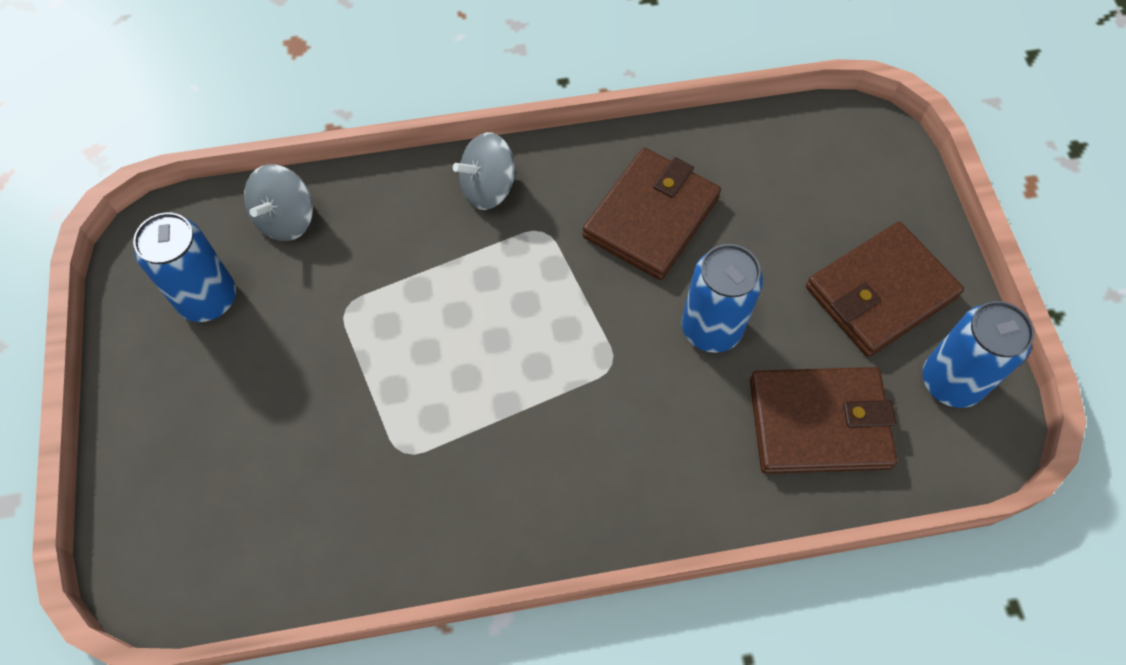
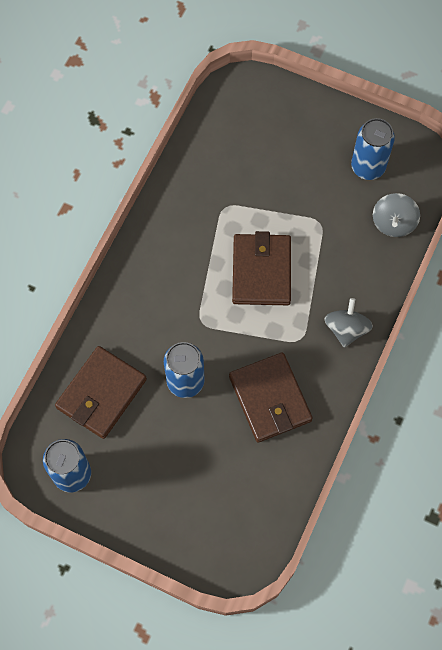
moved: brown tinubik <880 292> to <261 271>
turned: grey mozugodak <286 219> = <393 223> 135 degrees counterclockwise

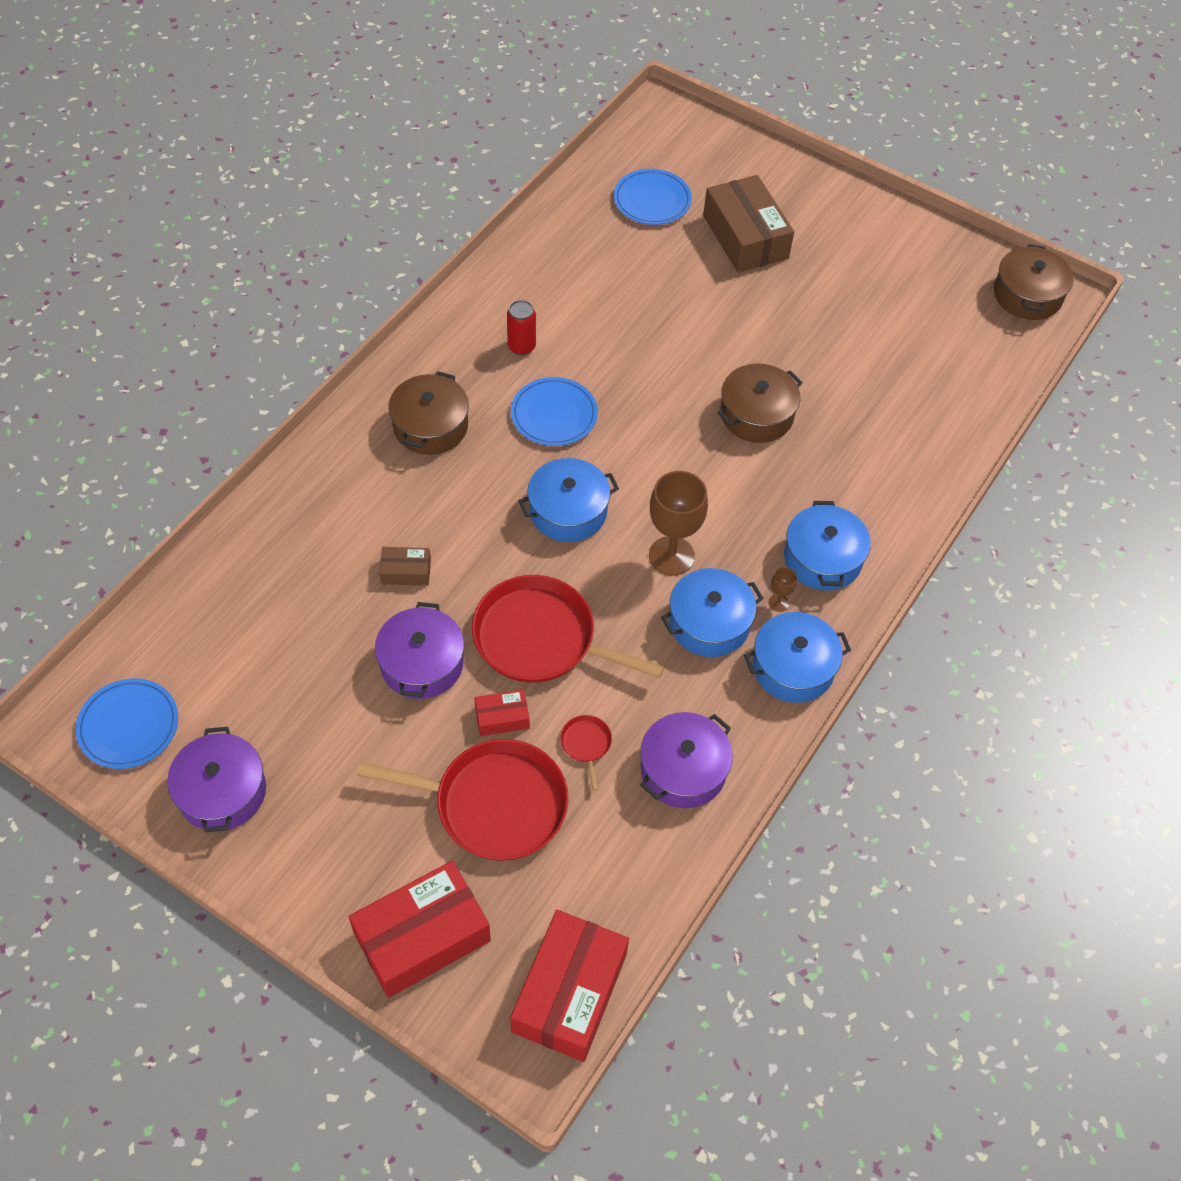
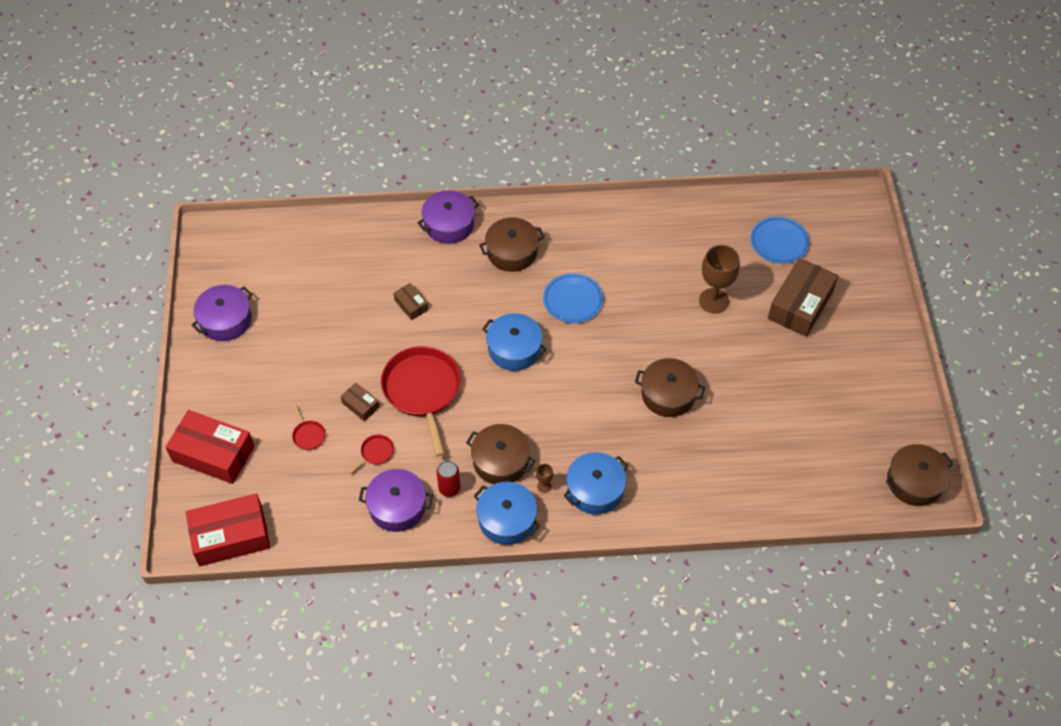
removed: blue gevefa <128 726>
moved: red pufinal <521 347> to <449 488>; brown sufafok <671 556> to <714 301>; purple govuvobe <422 663> to <449 224>
recoloured: blue govuvobe <709 623> to brown govuvobe <500 461>; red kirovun <502 717> to brown kirovun <360 405>
resized: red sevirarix <494 804> = <308 435> x0.41

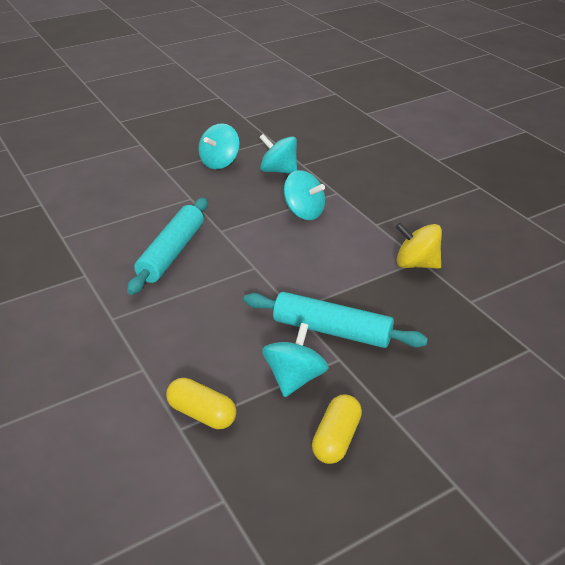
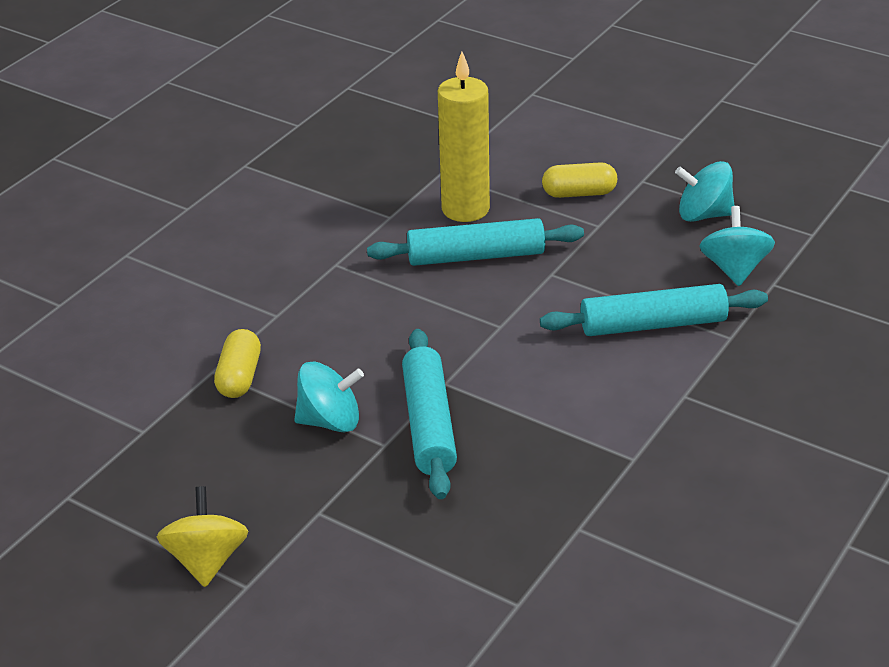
added: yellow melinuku <465 209>
moved: yellow mozugodak <416 264> to <207 560>; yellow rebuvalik <336 439> to <579 193>
replaced: turquoise mozugodak <304 212> to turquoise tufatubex <653 324>

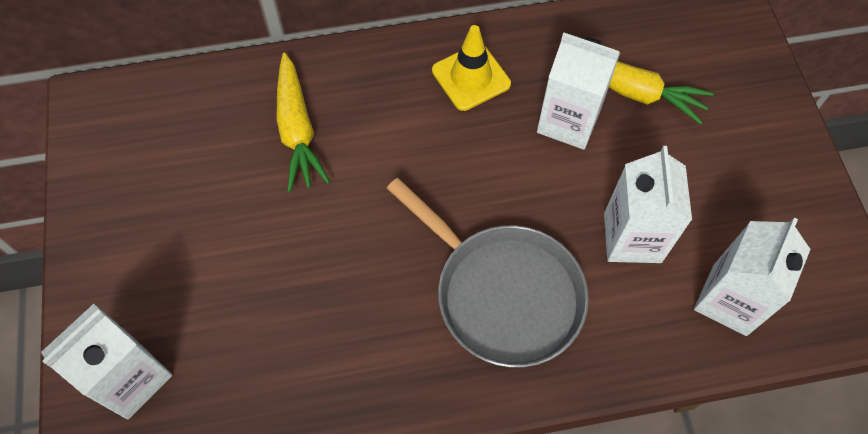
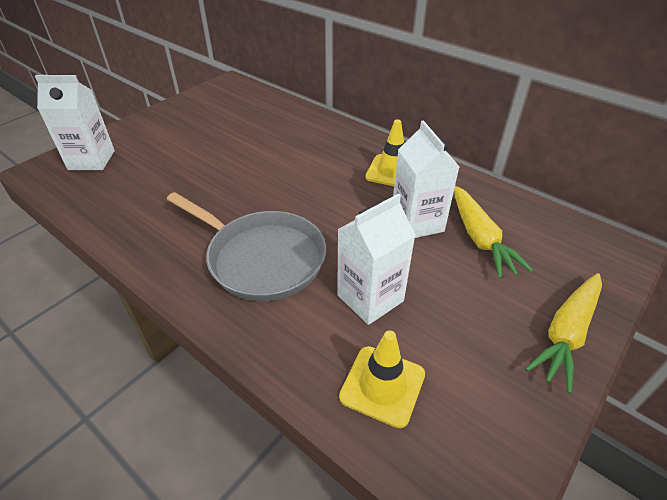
moved: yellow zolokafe <297 130> to <566 334>
replaced: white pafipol <729 300> to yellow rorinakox <382 385>
turned: grey sevirarix <503 293> = <261 258> 60 degrees counterclockwise

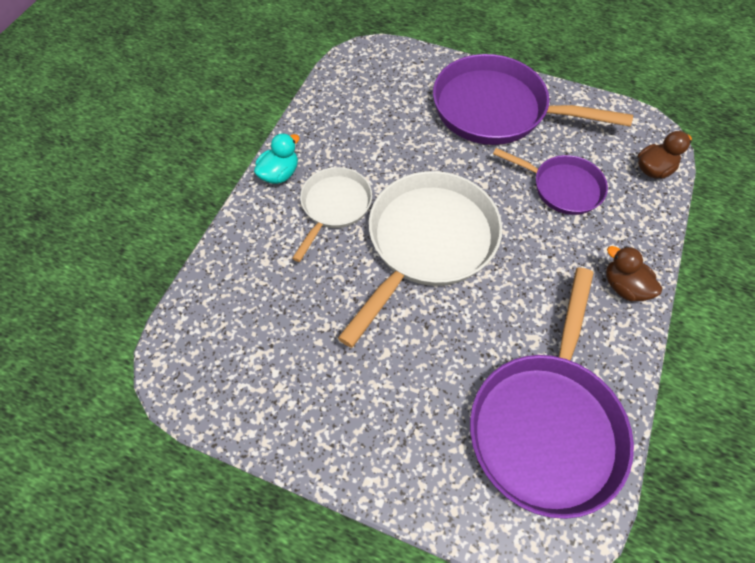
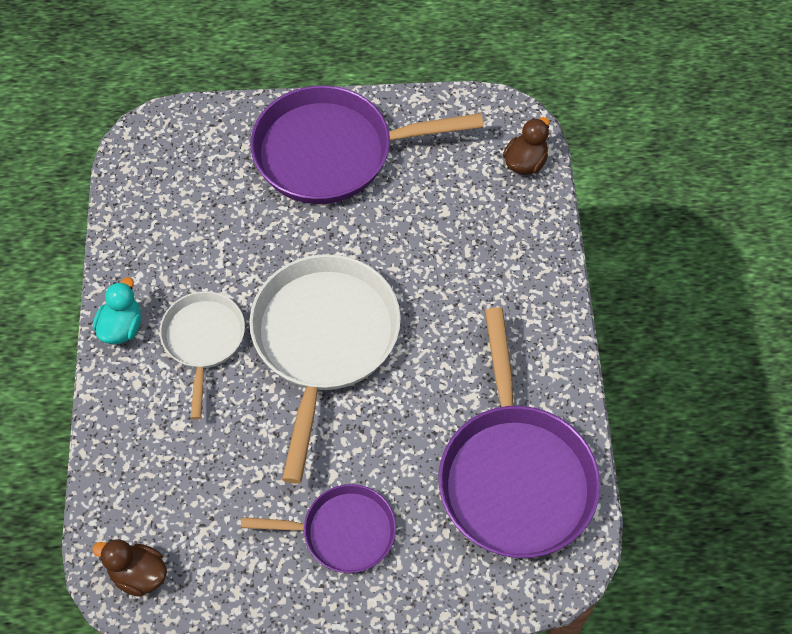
moved: purple sevirarix <562 187> to <342 532>; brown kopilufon <624 286> to <138 574>

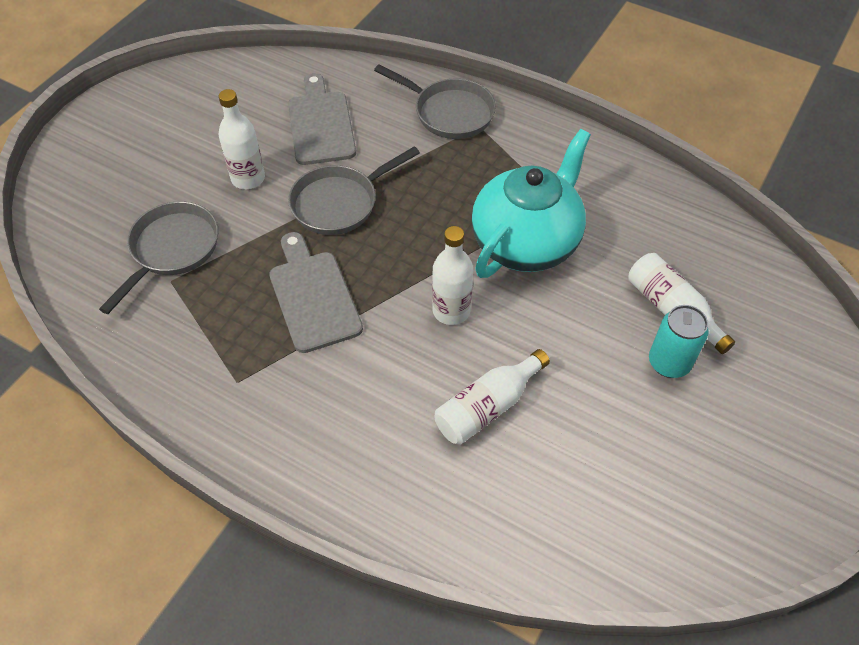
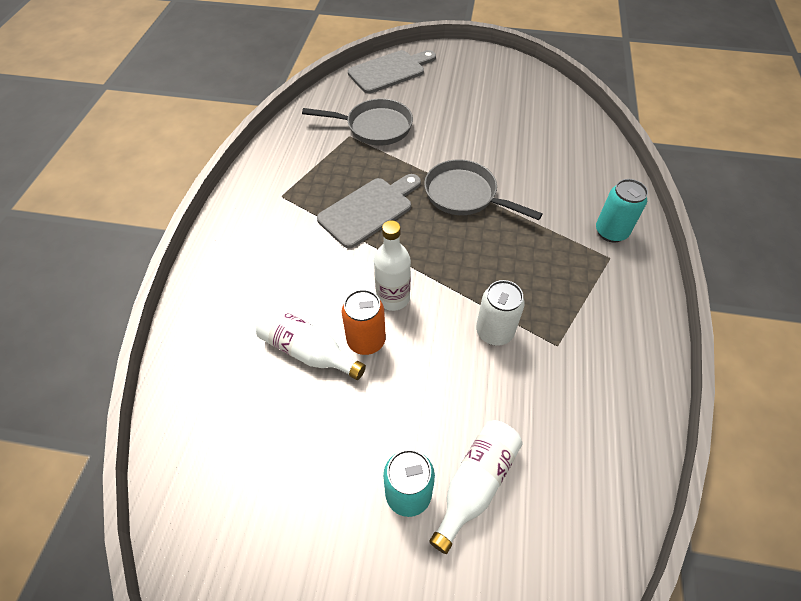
removed: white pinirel <248 178>
added: orange pufinal <366 341>
moved: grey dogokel <320 124> to <389 71>
replaced: grey sevirarix <449 112> to turquoise pufinal <611 232>; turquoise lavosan <526 242> to white pufinal <494 332>

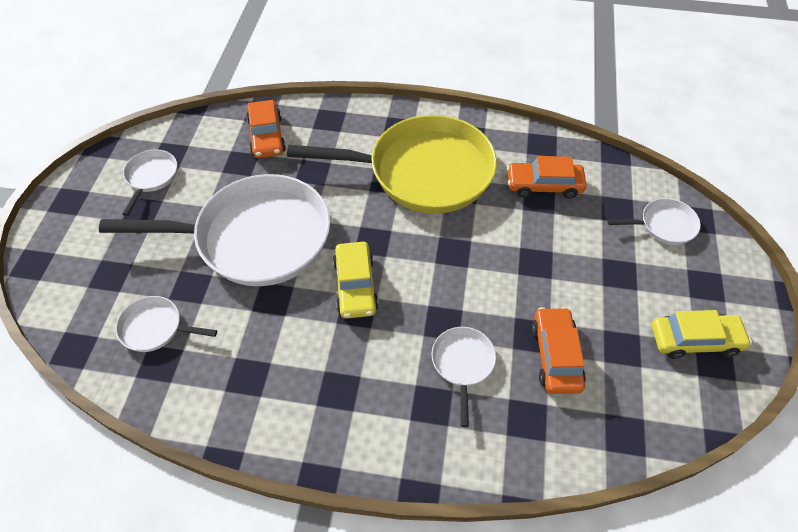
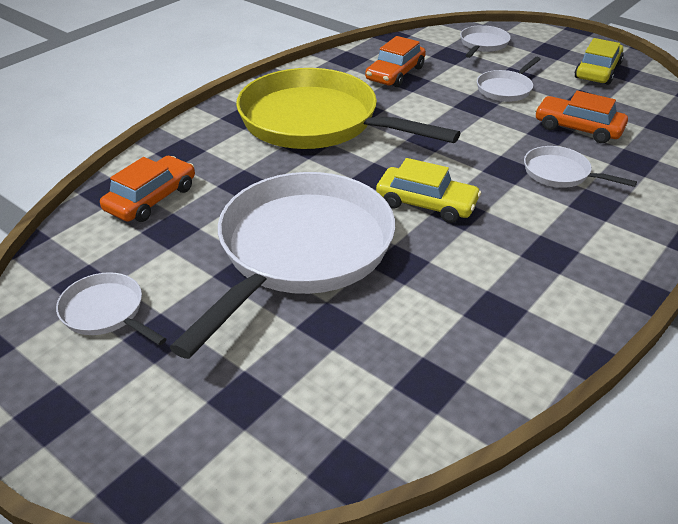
moved: white sevirarix <155 328> to <506 89>
turned: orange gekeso <266 136> = <151 199> 75 degrees counterclockwise; yellow sevirarix <422 171> = <317 122> 90 degrees counterclockwise

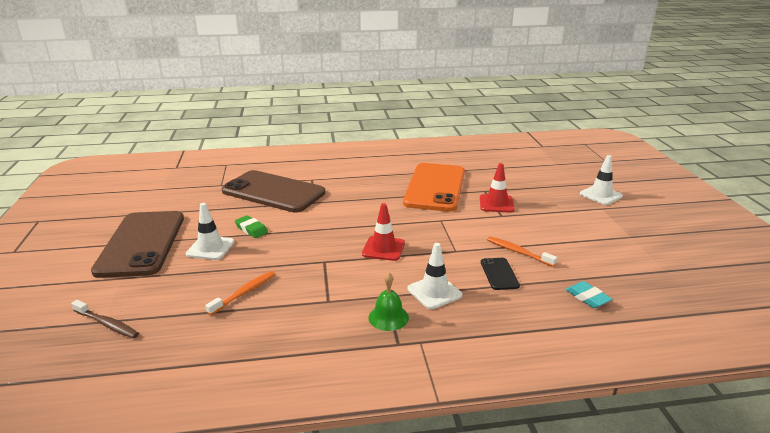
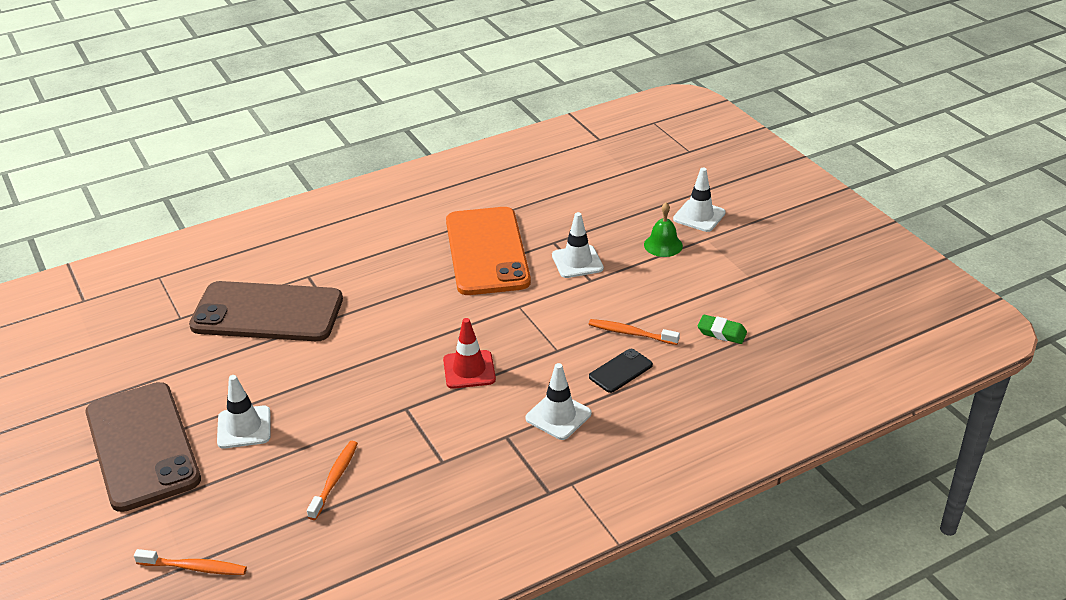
removed: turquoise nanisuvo <587 297>
moved: green nanisuvo <251 229> to <721 332>; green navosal <388 317> to <663 245>
recoloured: red rorinakox <496 204> to white rorinakox <577 262>; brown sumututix <107 324> to orange sumututix <194 567>
turned: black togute <499 274> = <620 371> 75 degrees clockwise

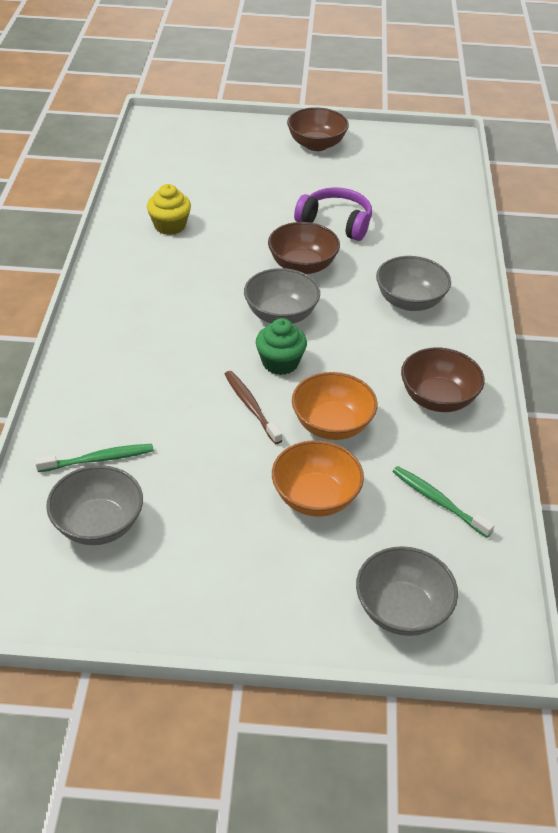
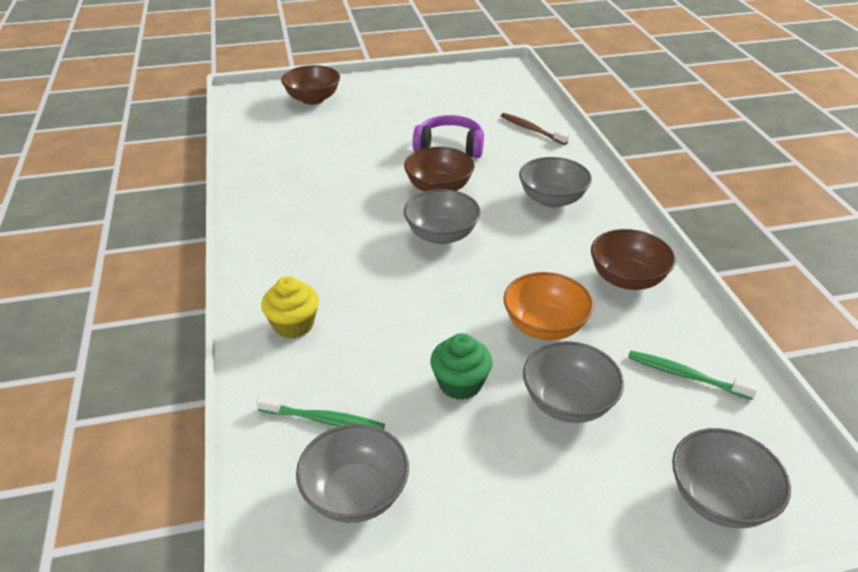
moved: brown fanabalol <316 144> to <313 99>; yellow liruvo <170 226> to <293 325>; green liruvo <280 363> to <460 383>; brown sumututix <251 406> to <531 129>
recoloured: orange fanabalol <315 497> to grey fanabalol <568 402>
turned: green sumututix <99 459> = <324 420> 45 degrees clockwise

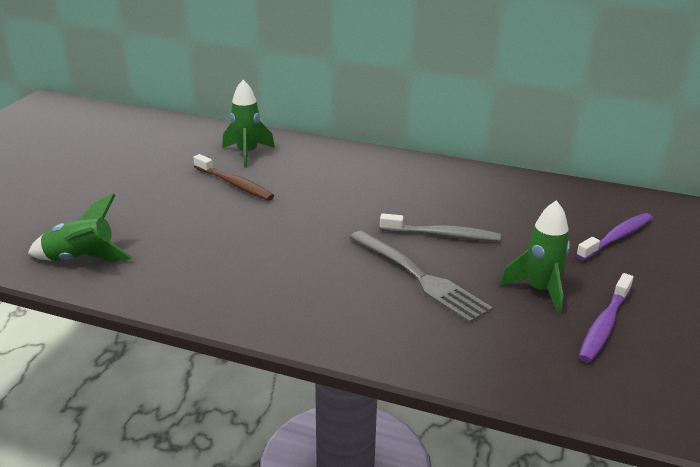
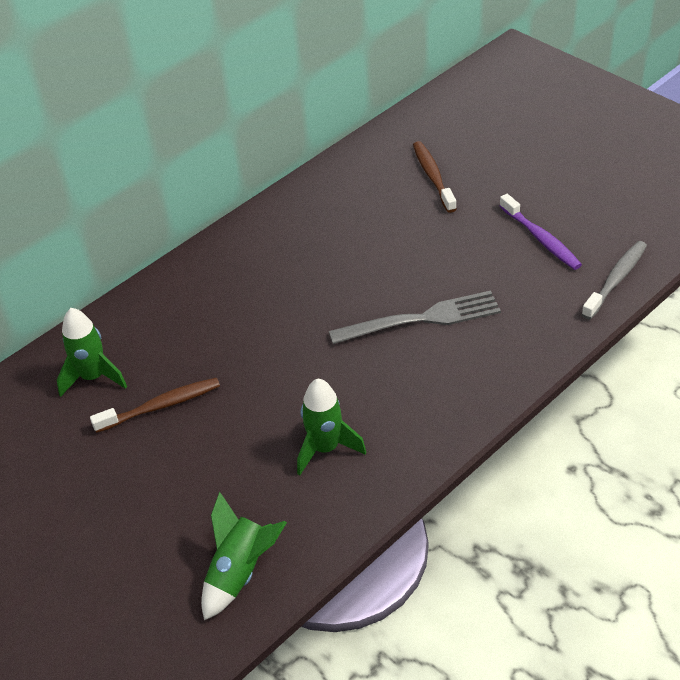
moved: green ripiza <540 291> to <325 448>; grey sumututix <443 235> to <616 280>
recoloured: purple sumututix <617 237> to brown sumututix <433 176>

